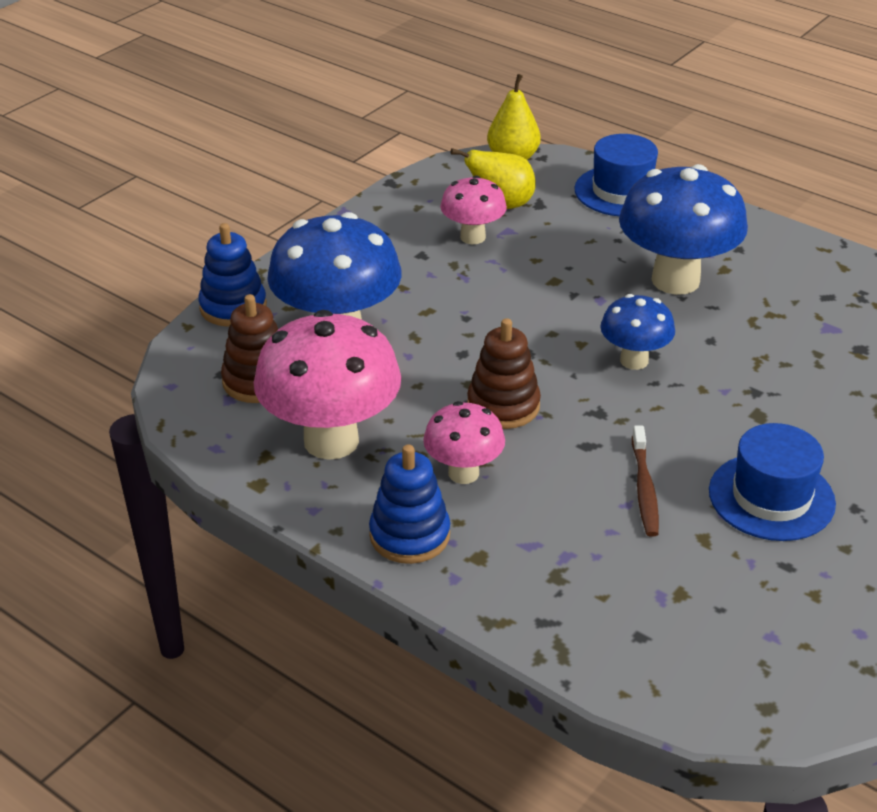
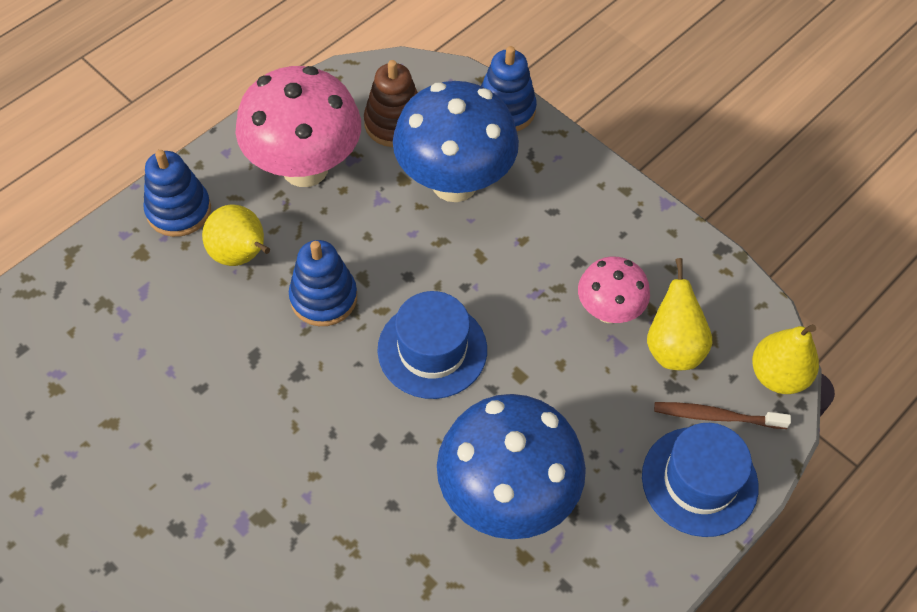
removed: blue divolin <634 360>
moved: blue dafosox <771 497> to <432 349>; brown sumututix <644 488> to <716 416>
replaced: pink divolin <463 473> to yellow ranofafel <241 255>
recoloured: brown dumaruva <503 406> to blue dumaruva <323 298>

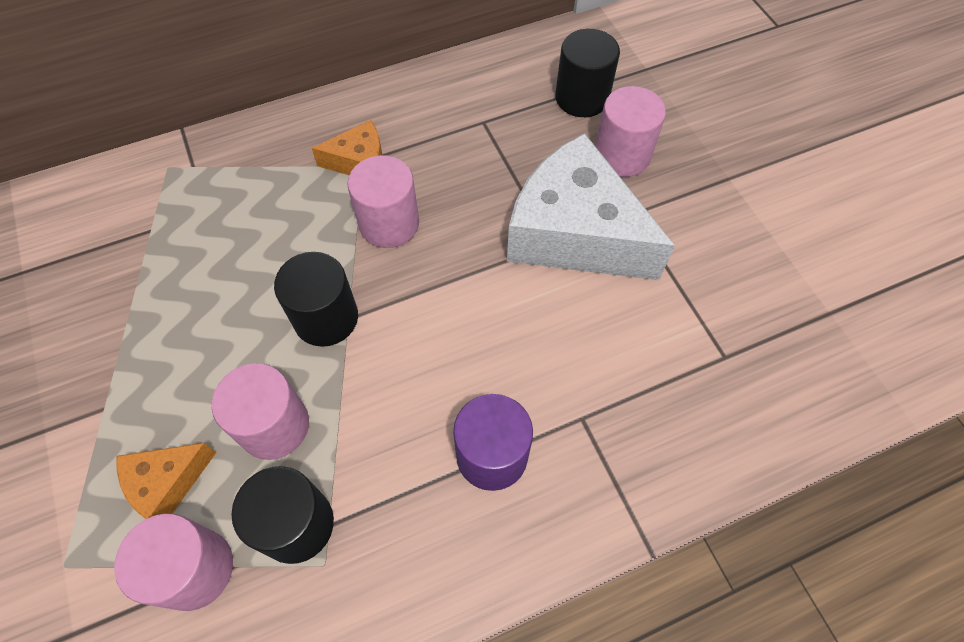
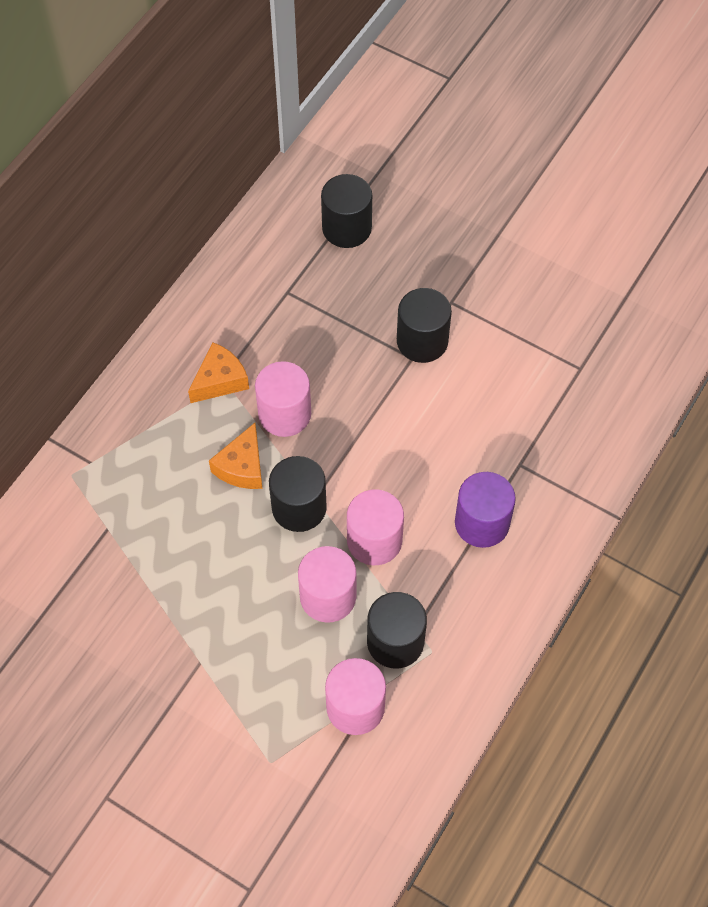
moved: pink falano <622 155> to <374 540>; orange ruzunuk <167 483> to <242 467>
replaced: white ruzunuk <574 233> to black falano <422 341>

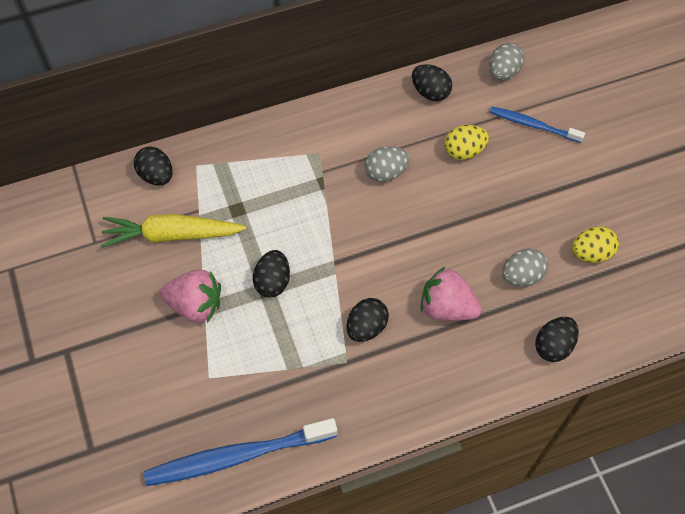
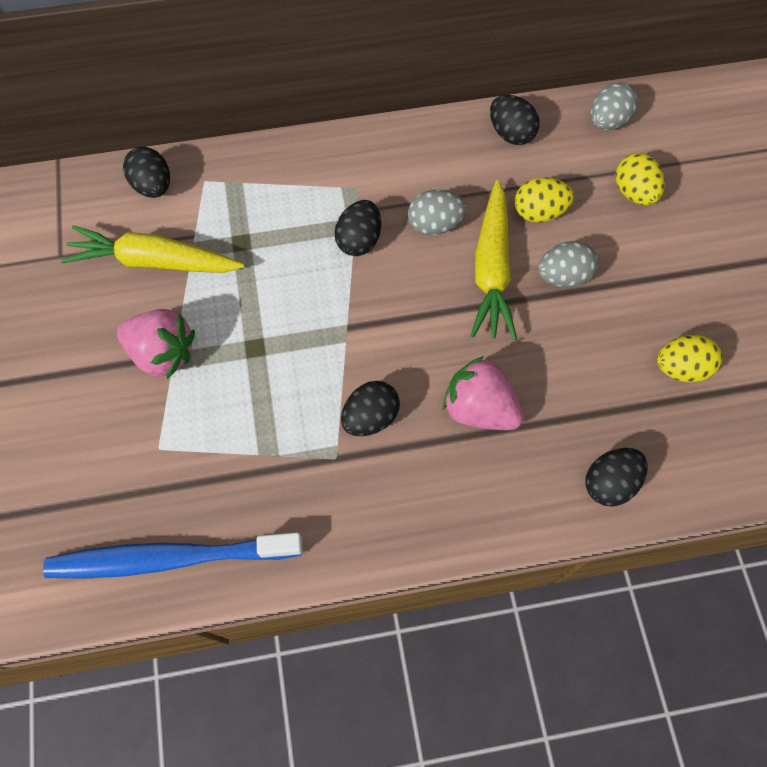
added: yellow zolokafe <491 269>
moved: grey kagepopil <522 276> to <563 276>; black kagepopil <273 282> to <359 240>
replaced: blue sumututix <533 125> to yellow kagepopil <633 192>

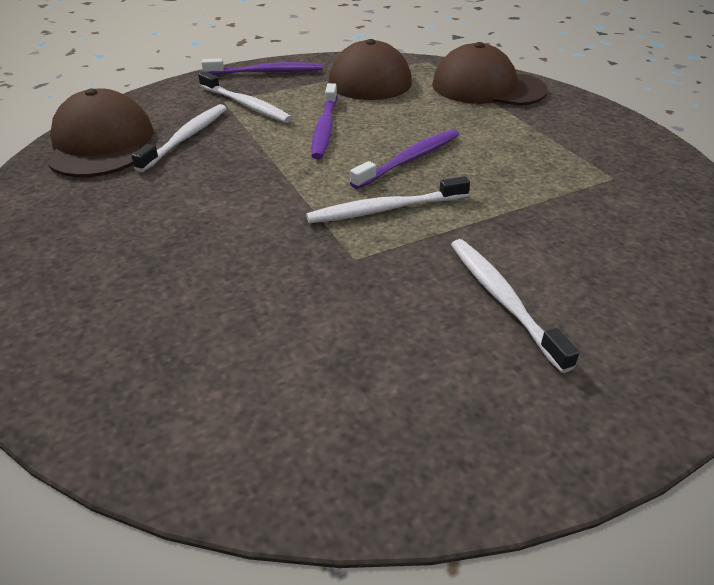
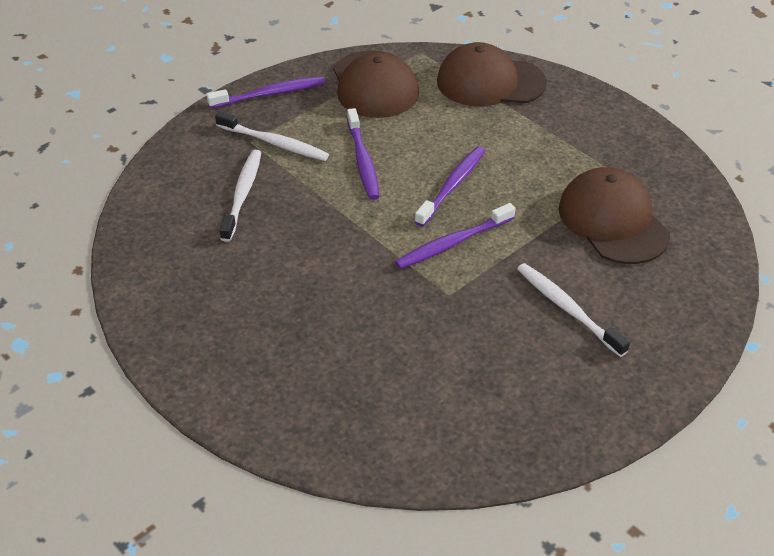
moved: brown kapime <101 144> to <613 221>
recoloured: white sumututix <385 209> to purple sumututix <453 243>

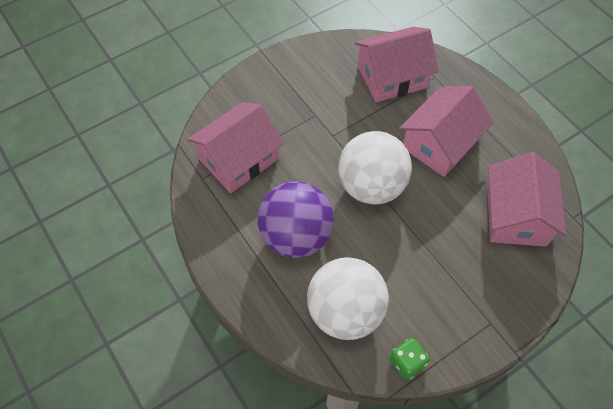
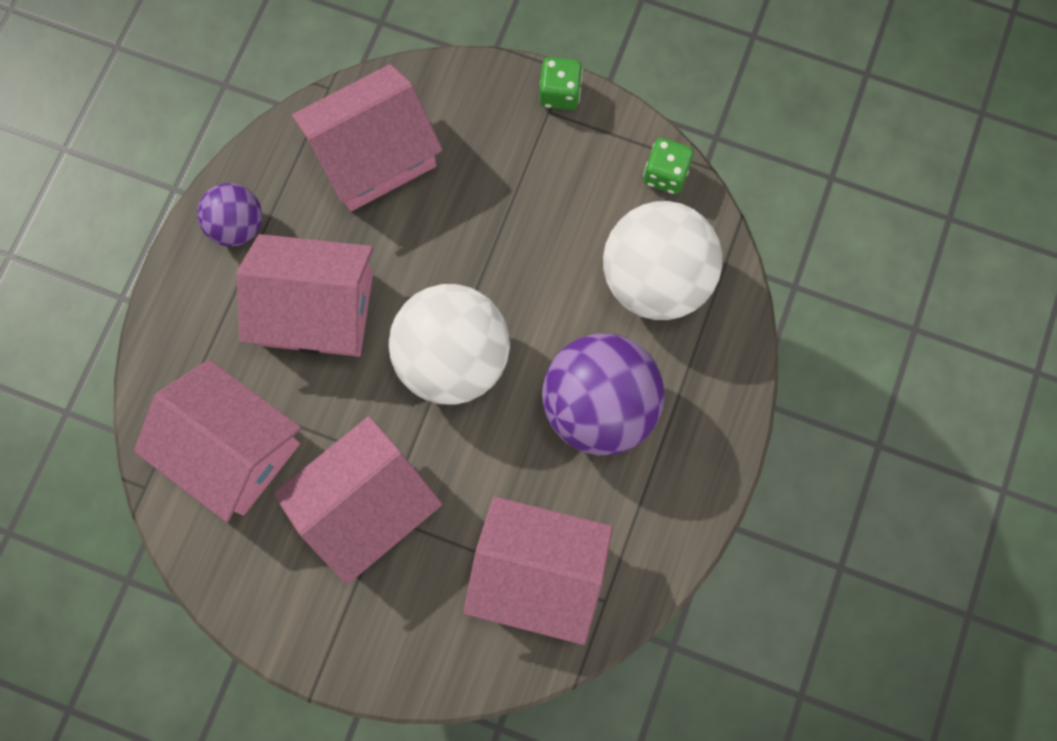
added: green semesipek <560 93>; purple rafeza <237 226>; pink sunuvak <366 505>

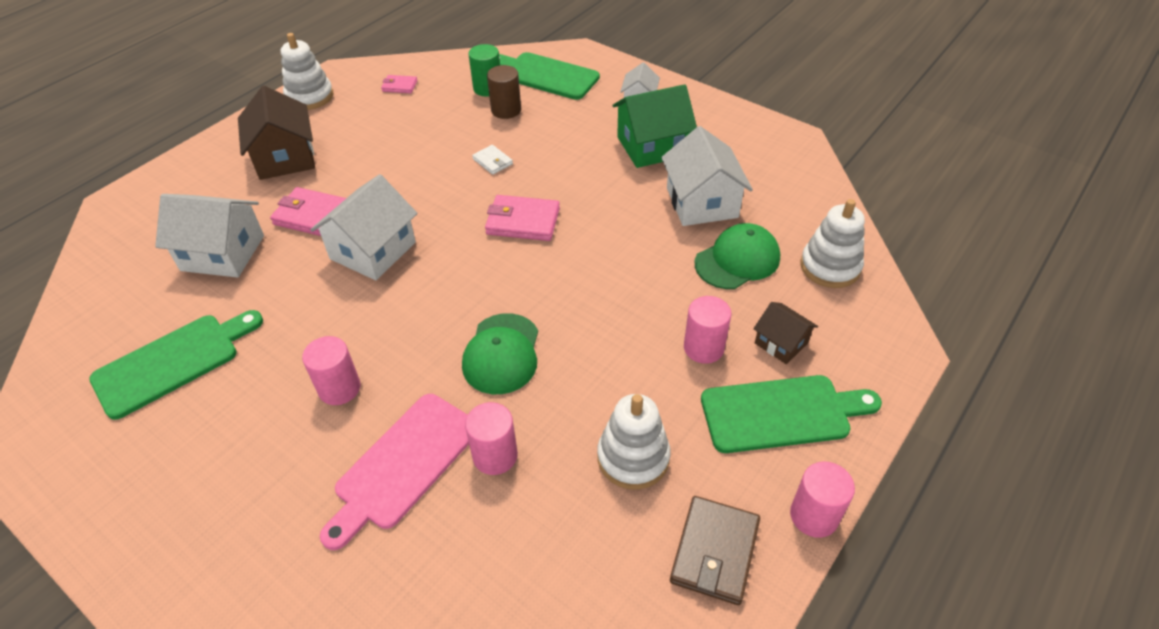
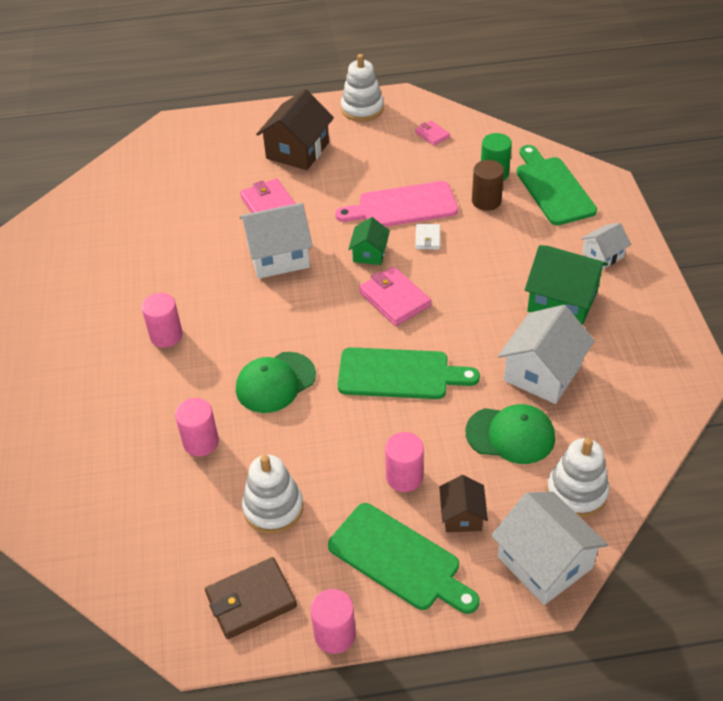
added: green sunuvak <369 253>
moved: white sunuvak <223 253> to <544 562>; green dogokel <173 362> to <399 374>; pink dogokel <403 465> to <402 206>

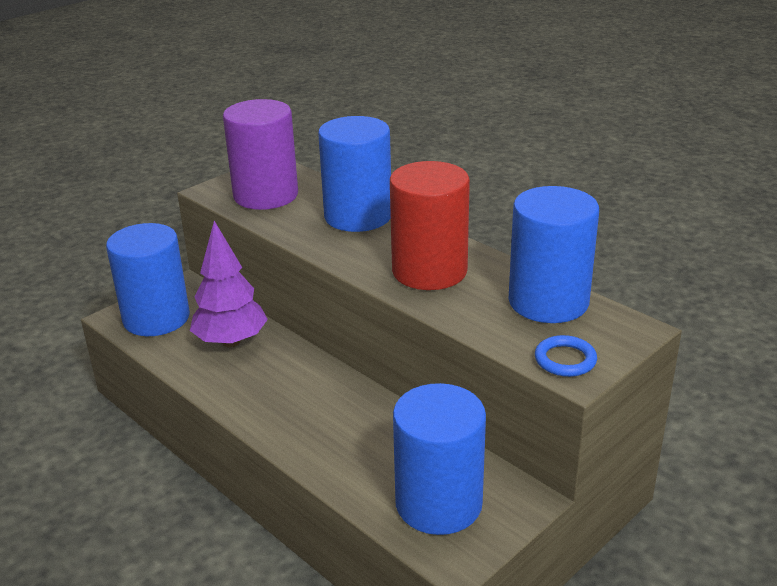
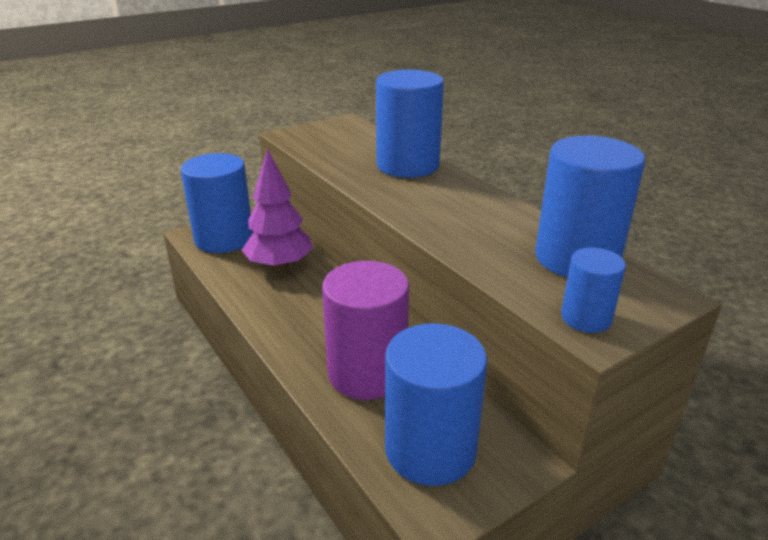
removed: red falano <429 271>
moved: purple falano <265 195> to <367 373>
replaced: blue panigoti <565 360> to blue falano <586 318>

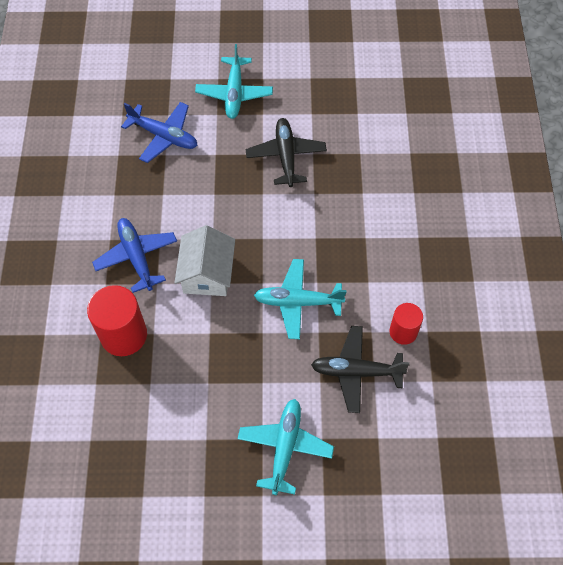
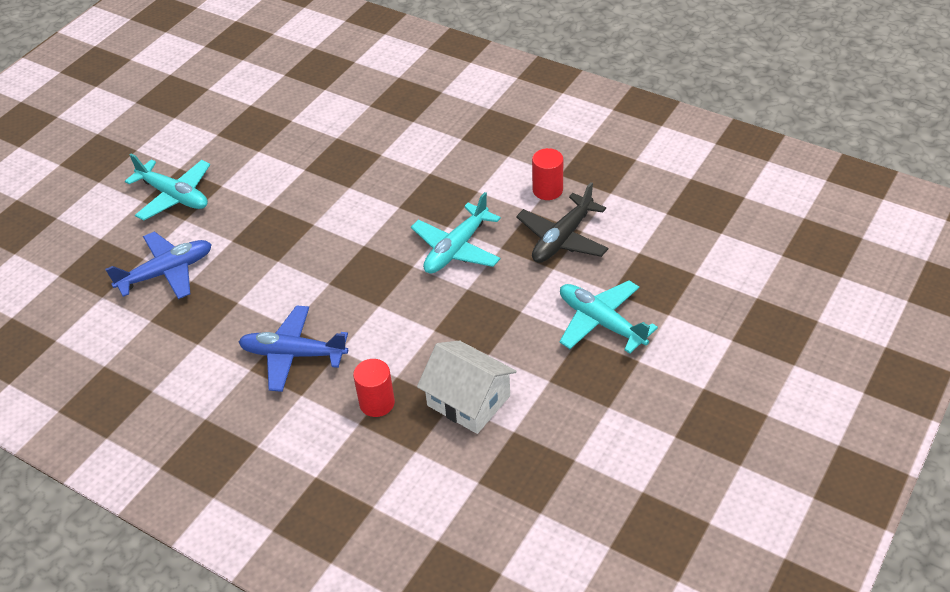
removed: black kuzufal <286 156>
moved: white sunuvak <207 273> to <468 400>
resized: red falano <123 335> = <377 403> x0.60

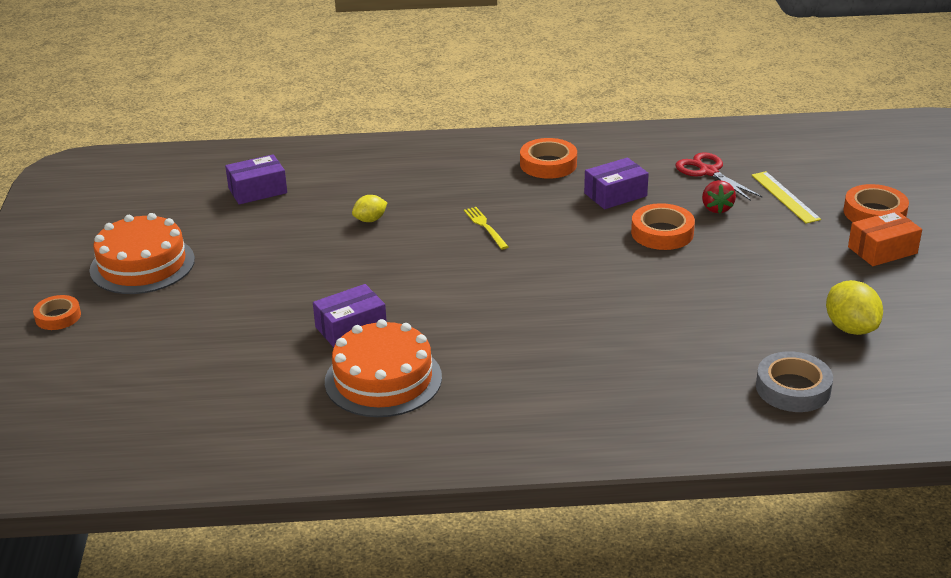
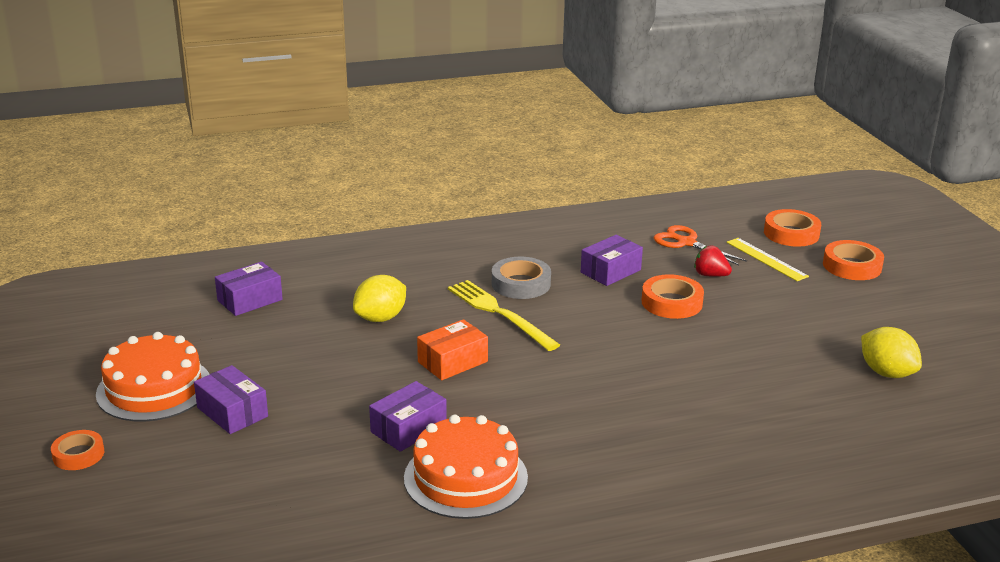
added: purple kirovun <232 412>
moved: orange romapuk <548 164> to <791 233>; orange kirovun <882 250> to <452 362>; grey romapuk <793 388> to <521 284>
recoloured: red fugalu <708 172> to orange fugalu <686 243>
turned: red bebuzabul <716 208> = <710 275> 135 degrees clockwise
resized: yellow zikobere <370 220> = <380 318> x1.65; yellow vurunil <485 227> = <500 313> x1.83

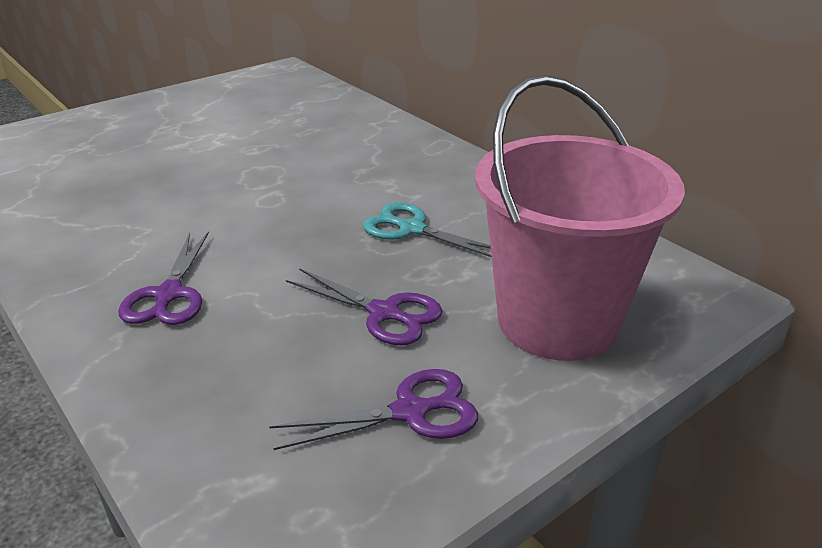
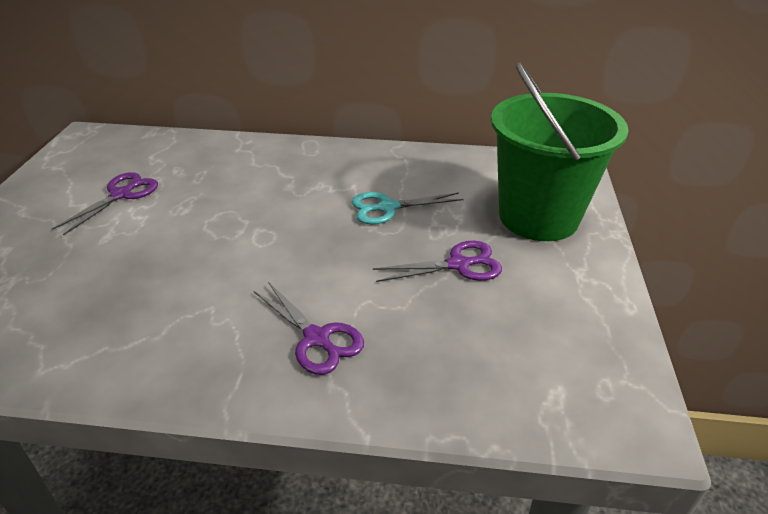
moved: purple fugalu <410 412> to <121 195>
recoloured: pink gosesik <557 321> to green gosesik <538 217>

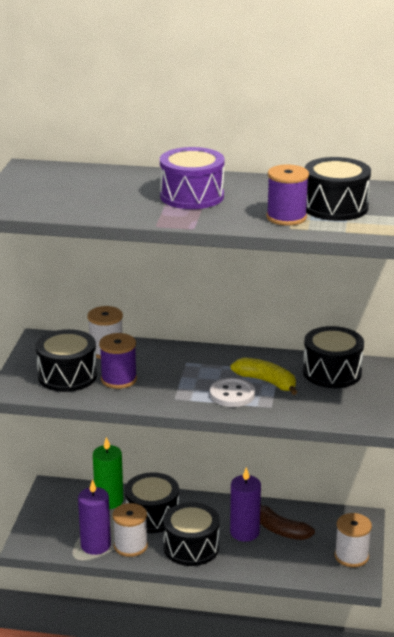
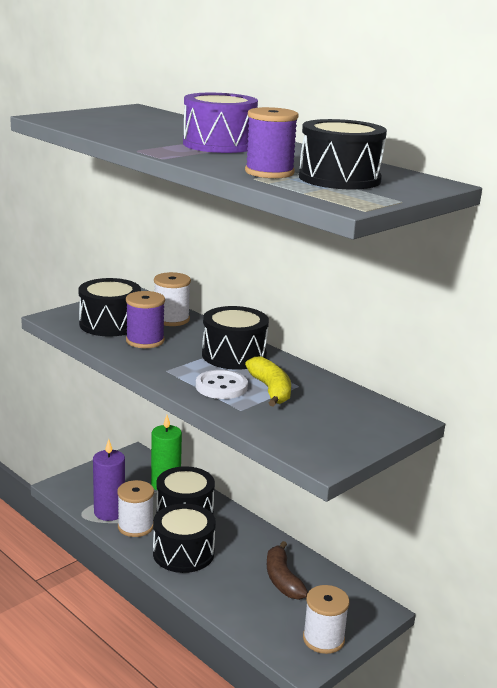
removed: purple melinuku <244 532>
moved: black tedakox <332 372> to <234 355>

